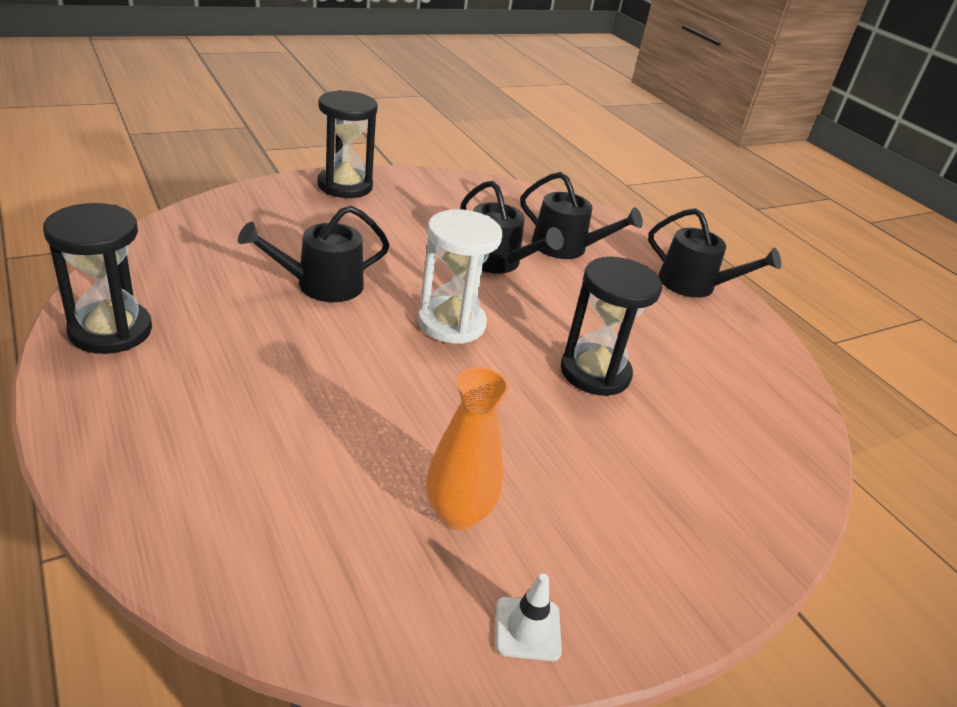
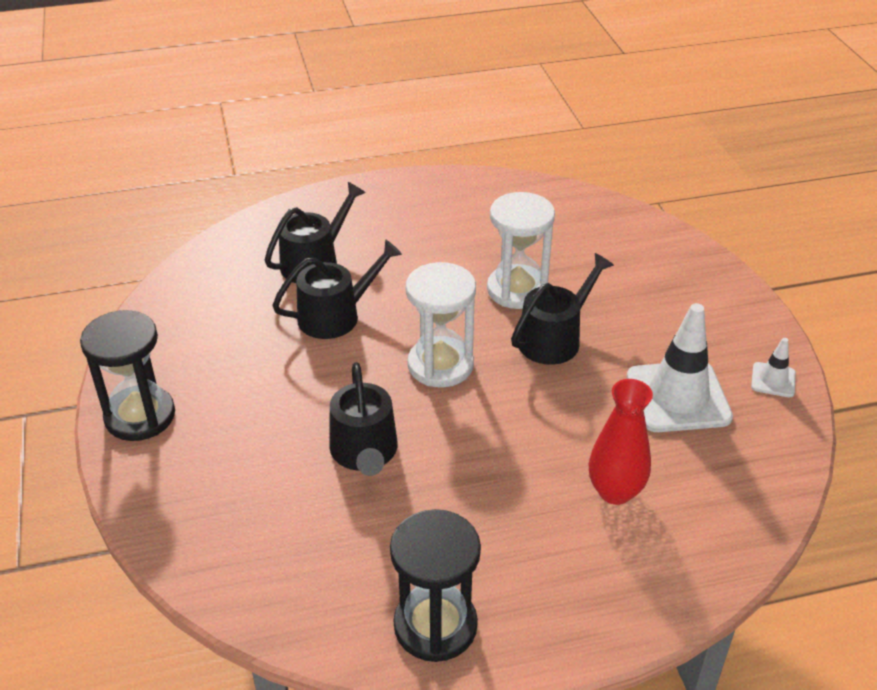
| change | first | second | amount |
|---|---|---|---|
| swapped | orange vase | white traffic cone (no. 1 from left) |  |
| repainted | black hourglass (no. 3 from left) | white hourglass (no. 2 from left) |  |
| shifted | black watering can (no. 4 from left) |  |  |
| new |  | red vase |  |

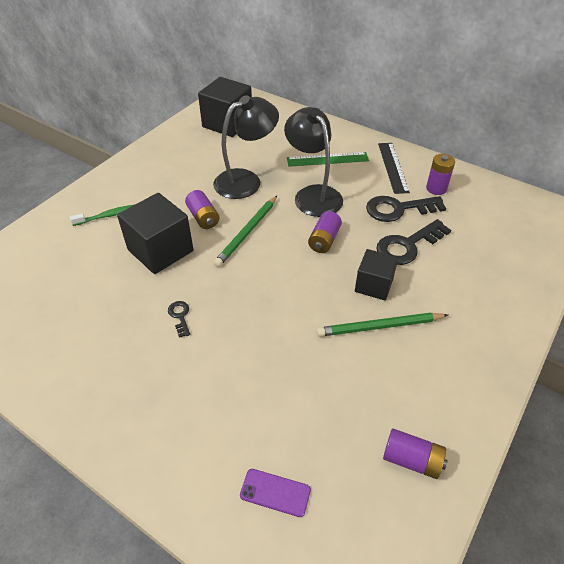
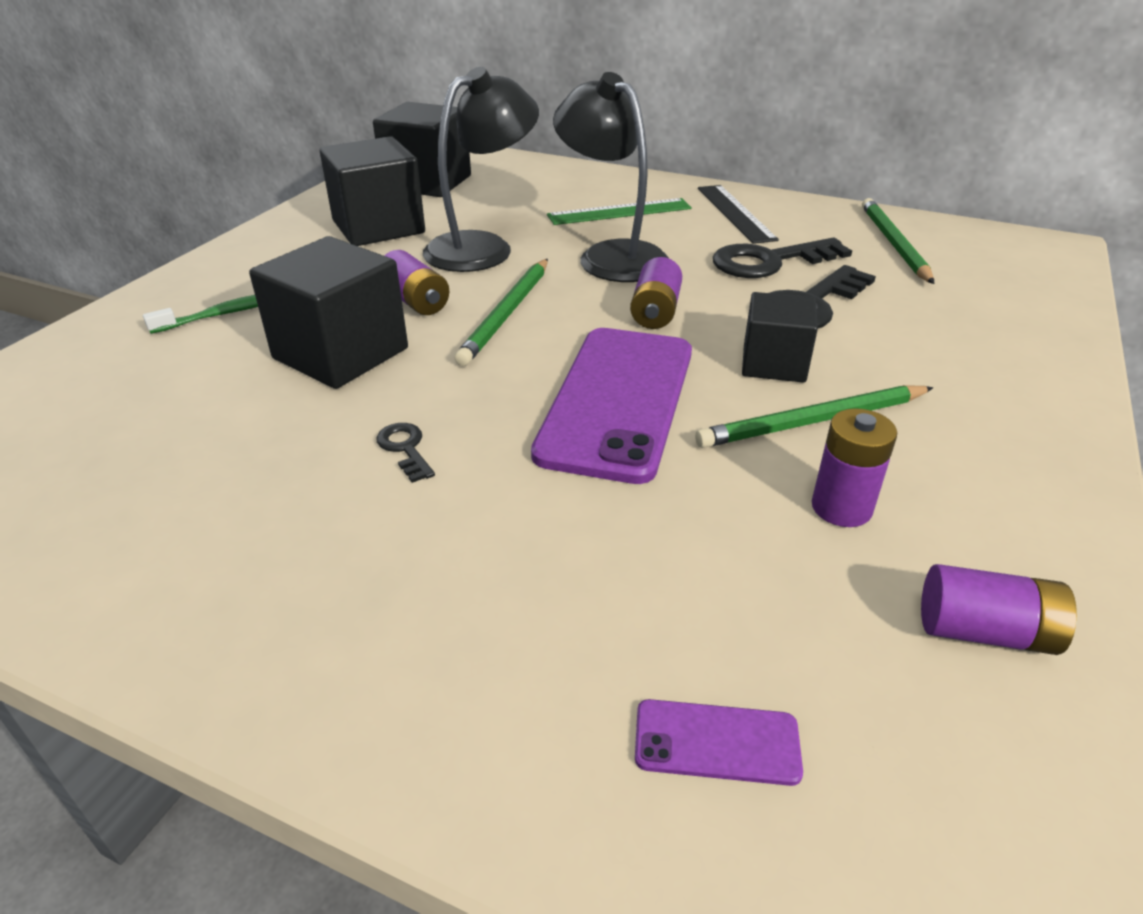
| change | first | second | amount |
|---|---|---|---|
| shifted | purple battery (no. 4 from left in the first image) | purple battery (no. 3 from left) |  |
| new |  | black cube (no. 2 from left) |  |
| new |  | purple phone (no. 1 from left) |  |
| new |  | green pencil (no. 3 from left) |  |

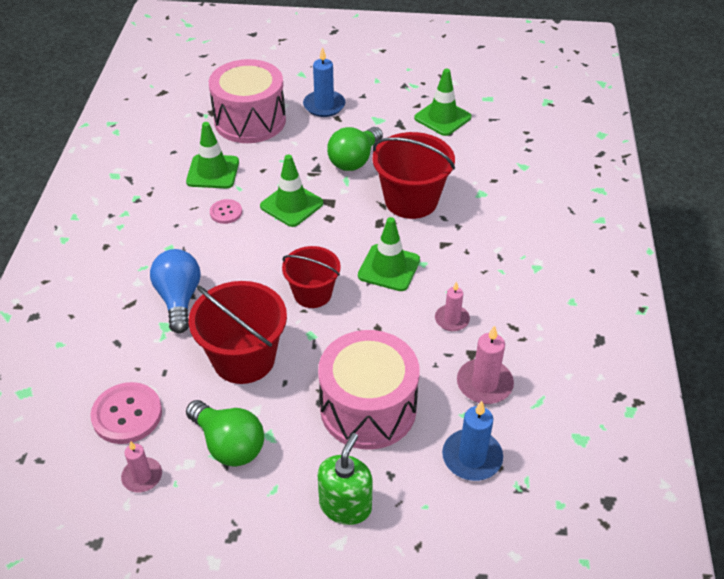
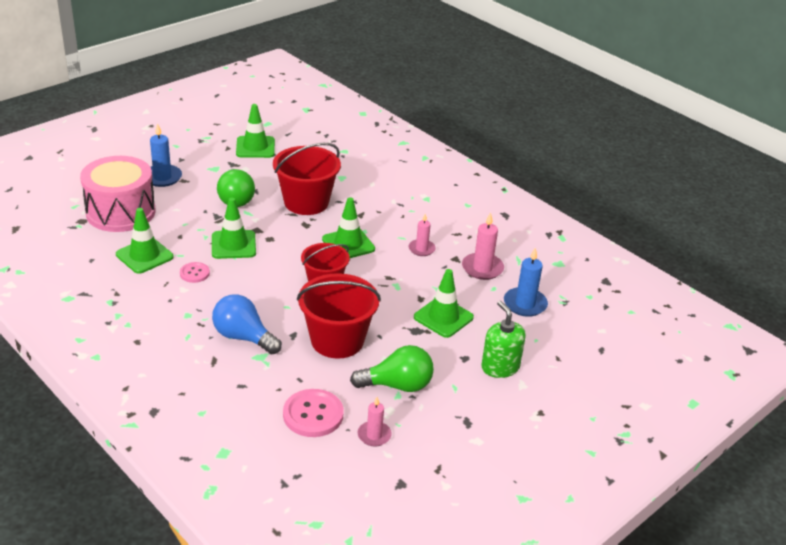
| change | first | second | amount |
|---|---|---|---|
| swapped | pink drum (no. 2 from left) | green traffic cone (no. 5 from left) |  |

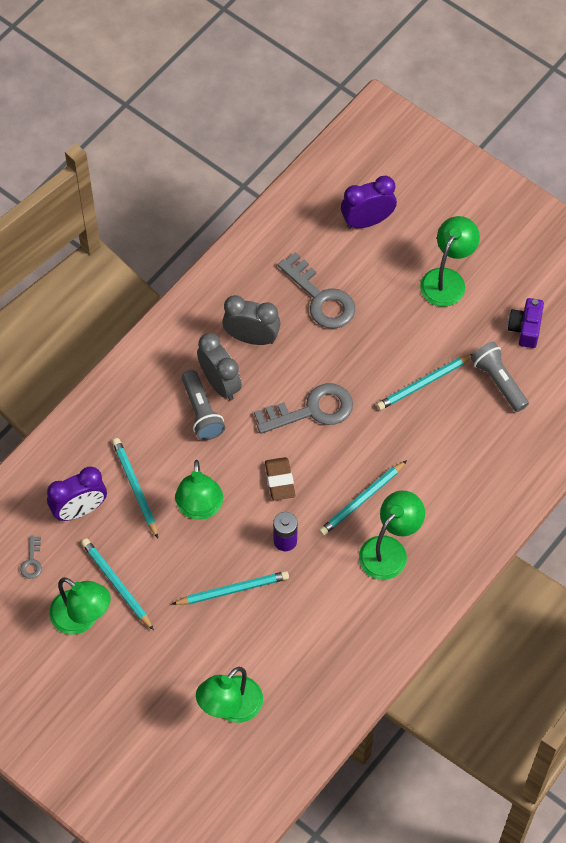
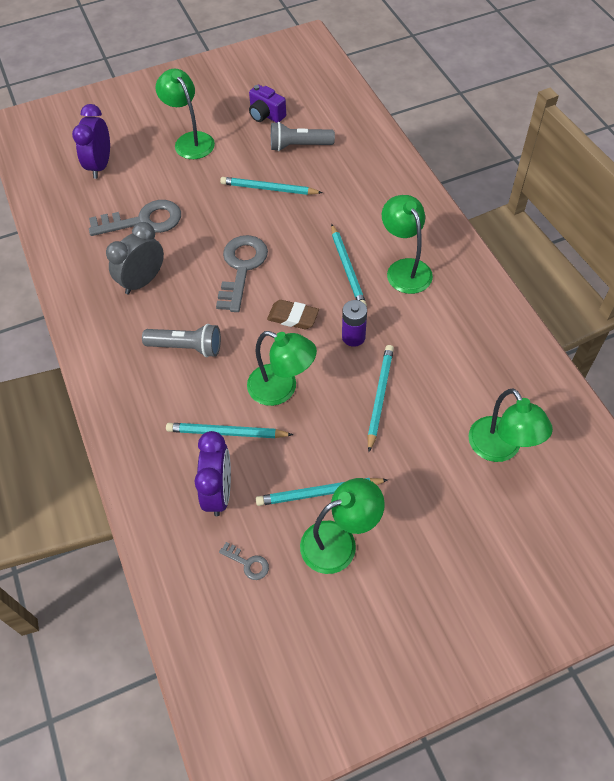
| change | first | second | amount |
|---|---|---|---|
| gone | grey clock (no. 1 from left) |  |  |
| rotated | turquoise pencil (no. 5 from left in the first image) | turquoise pencil (no. 2 from left) | 105 degrees clockwise |

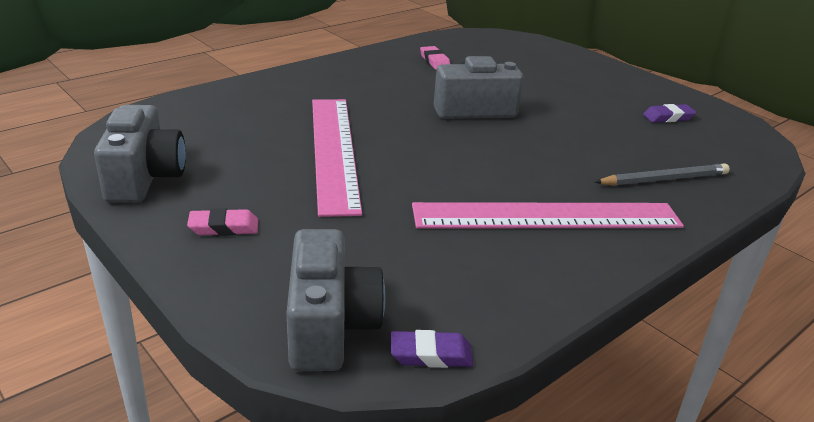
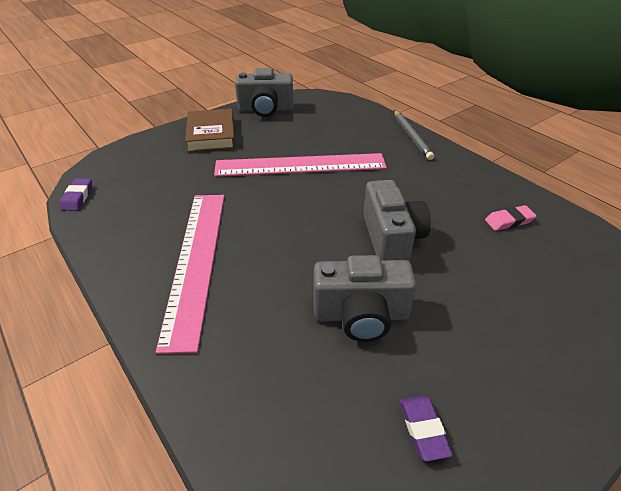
| change | first | second | amount |
|---|---|---|---|
| swapped | pink eraser (no. 1 from left) | brown book |  |
| shifted | grey camera (no. 2 from left) |  |  |
| shifted | grey pencil |  |  |

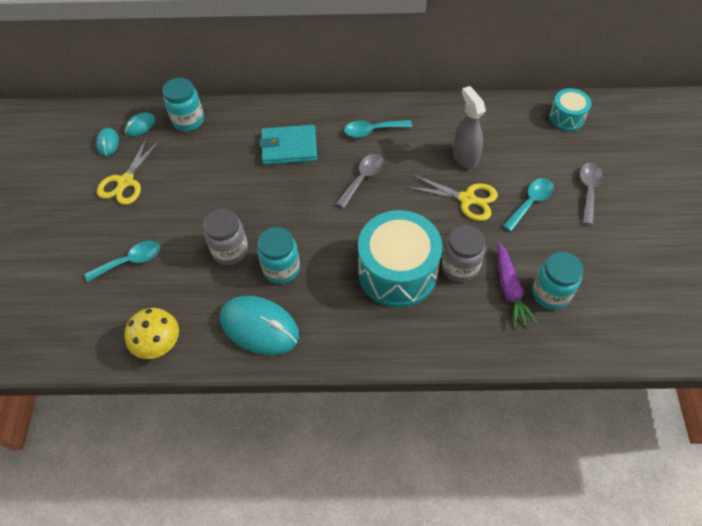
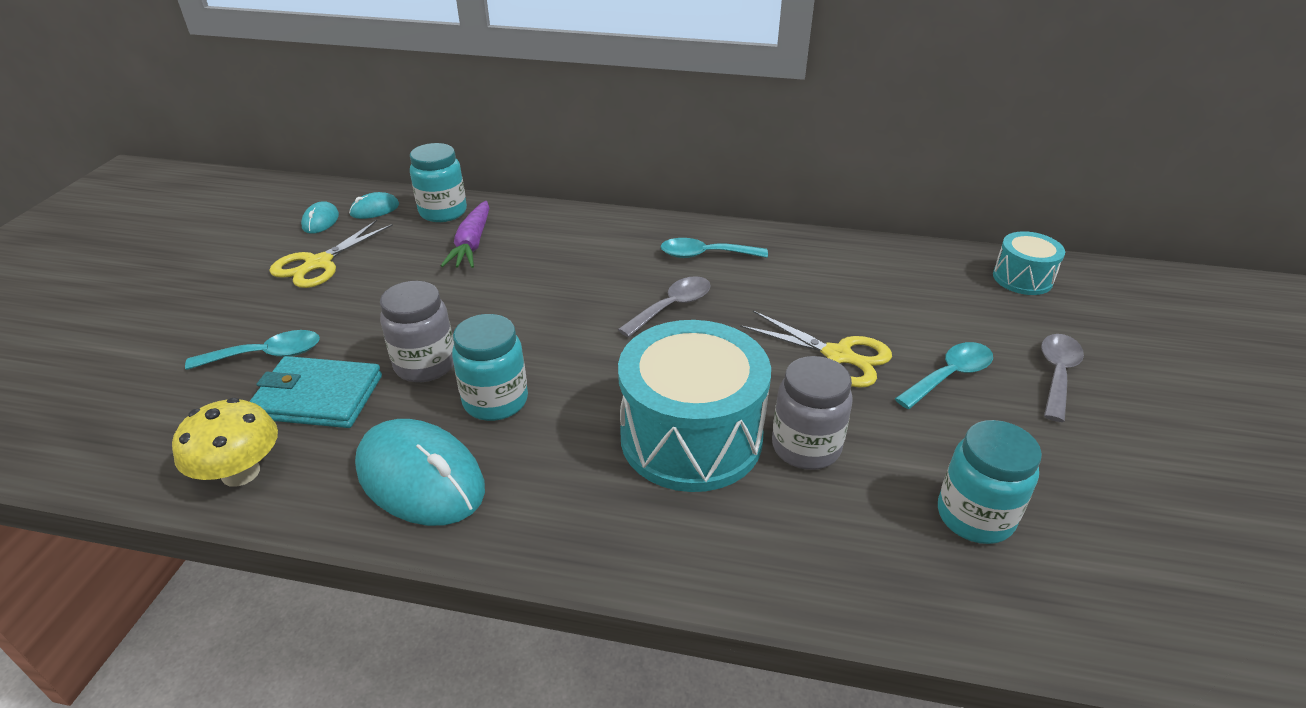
| change | first | second | amount |
|---|---|---|---|
| shifted | turquoise wallet |  |  |
| gone | grey spray bottle |  |  |
| shifted | purple carrot |  |  |

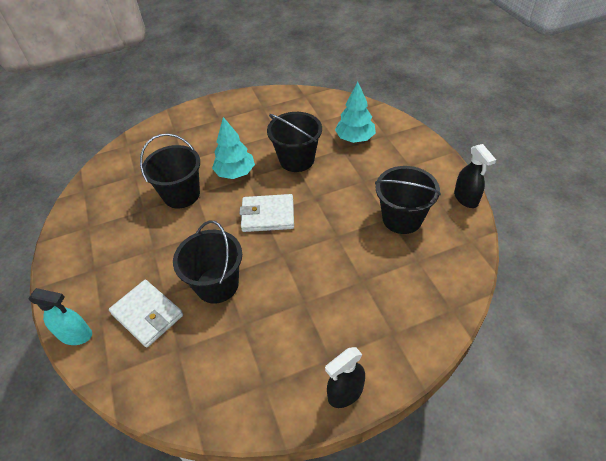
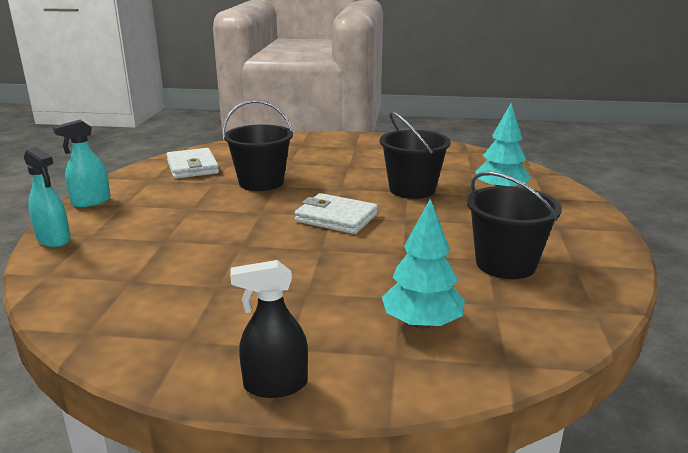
| change | first | second | amount |
|---|---|---|---|
| shifted | white wallet (no. 1 from left) |  |  |
| gone | black bucket (no. 2 from left) |  |  |
| shifted | turquoise tree (no. 1 from left) |  |  |
| gone | black spray bottle (no. 2 from left) |  |  |
| new |  | turquoise spray bottle (no. 2 from left) |  |

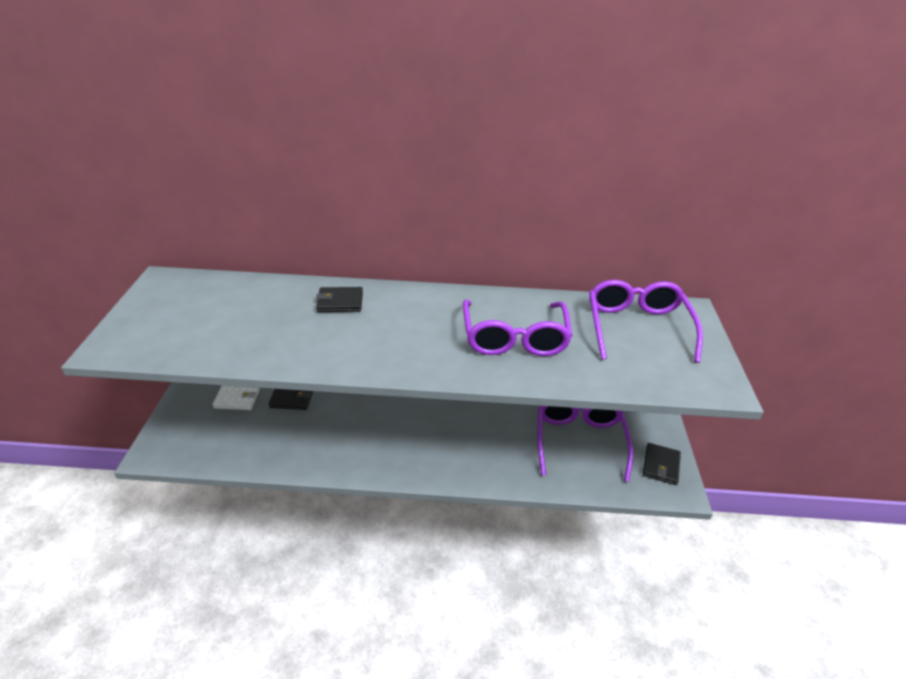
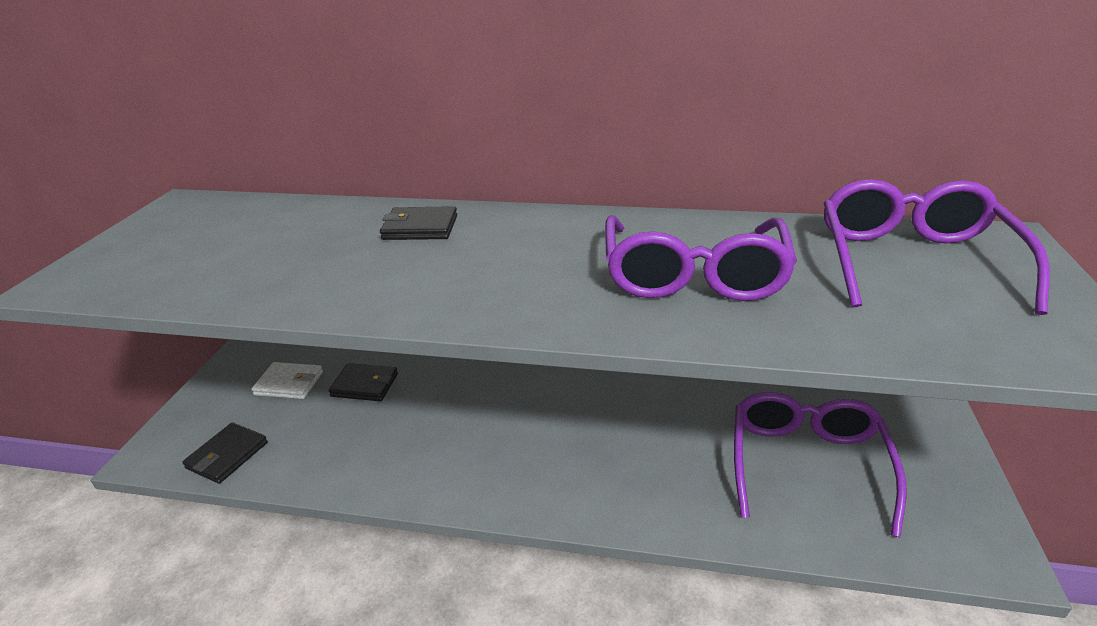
| change | first | second | amount |
|---|---|---|---|
| shifted | black wallet (no. 3 from left in the first image) | black wallet (no. 1 from left) |  |

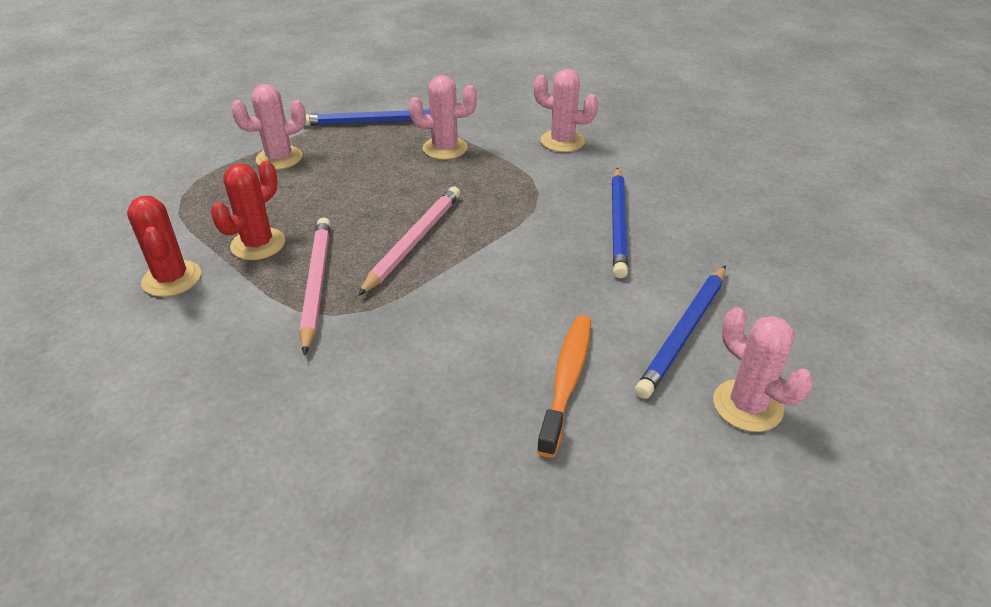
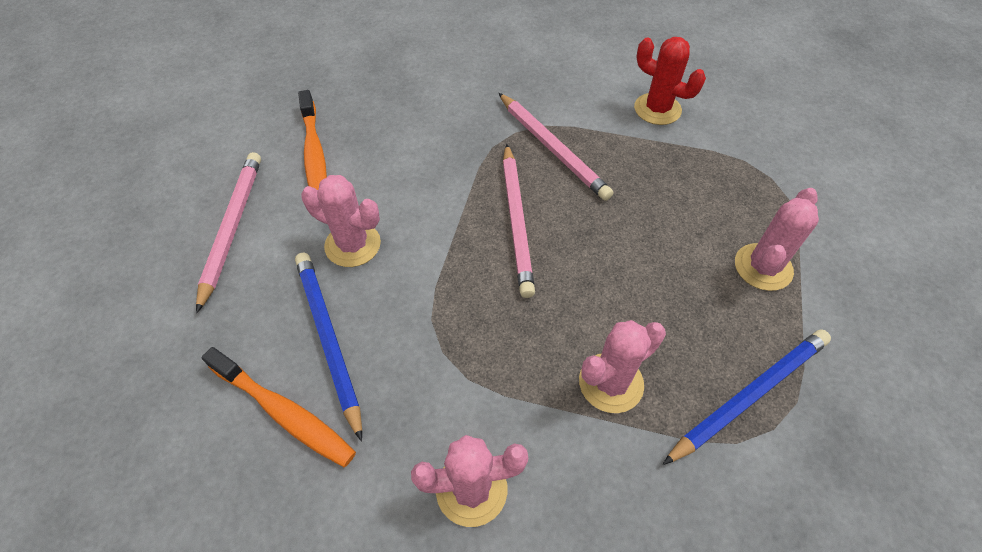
| change | first | second | amount |
|---|---|---|---|
| gone | red cactus (no. 2 from left) |  |  |
| repainted | blue pencil (no. 3 from left) | pink pencil (no. 1 from left) |  |
| shifted | pink cactus (no. 4 from left in the first image) | pink cactus (no. 1 from left) |  |
| new |  | orange toothbrush (no. 1 from left) |  |

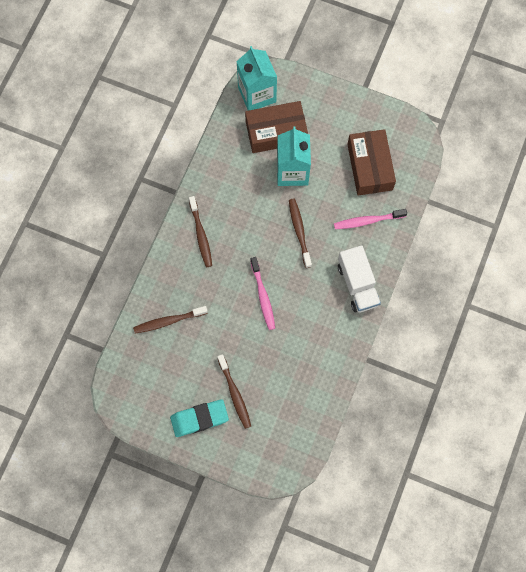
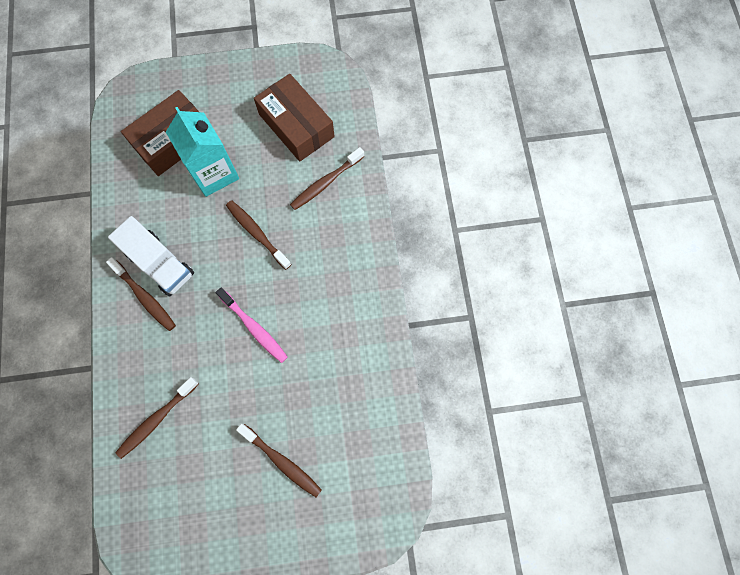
| change | first | second | amount |
|---|---|---|---|
| gone | turquoise eraser |  |  |
| gone | turquoise carton (no. 1 from left) |  |  |
| repainted | pink toothbrush (no. 2 from left) | brown toothbrush (no. 5 from left) |  |
| shifted | white truck |  |  |

